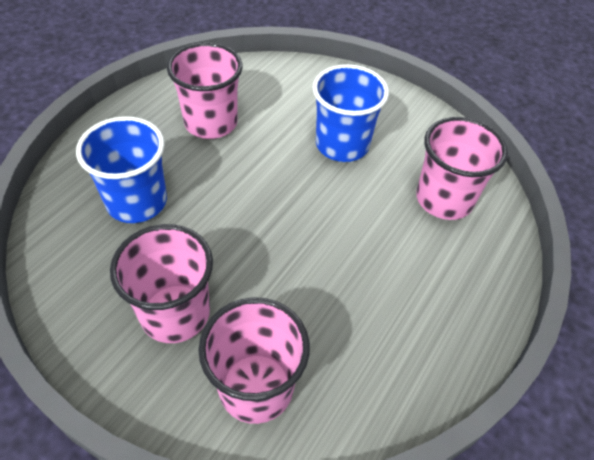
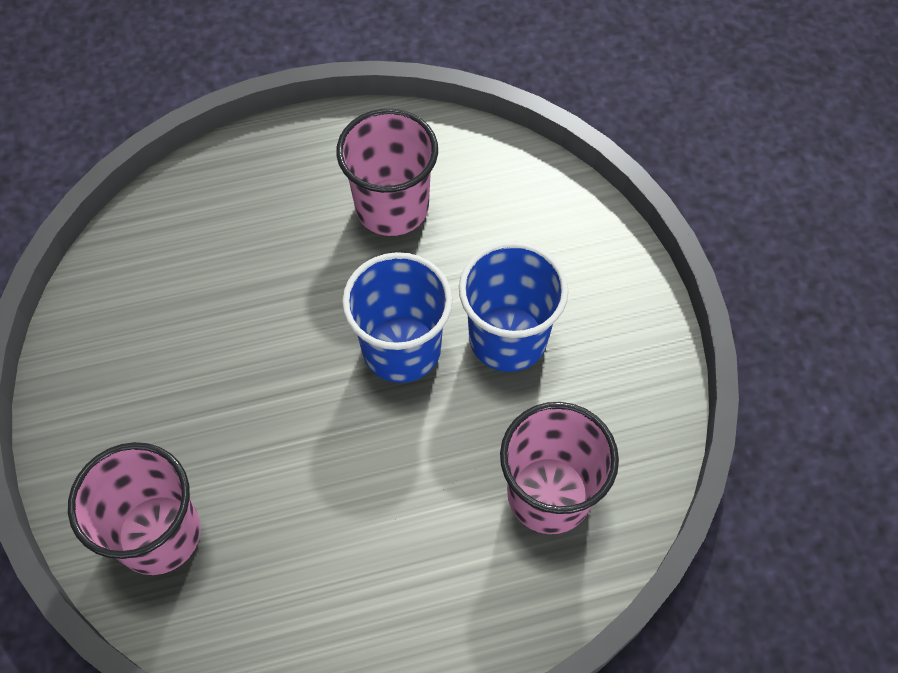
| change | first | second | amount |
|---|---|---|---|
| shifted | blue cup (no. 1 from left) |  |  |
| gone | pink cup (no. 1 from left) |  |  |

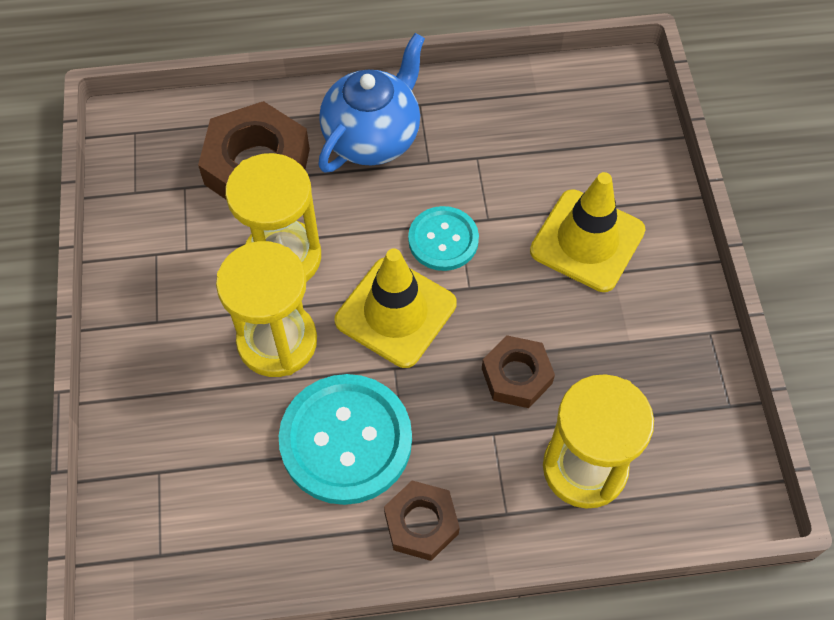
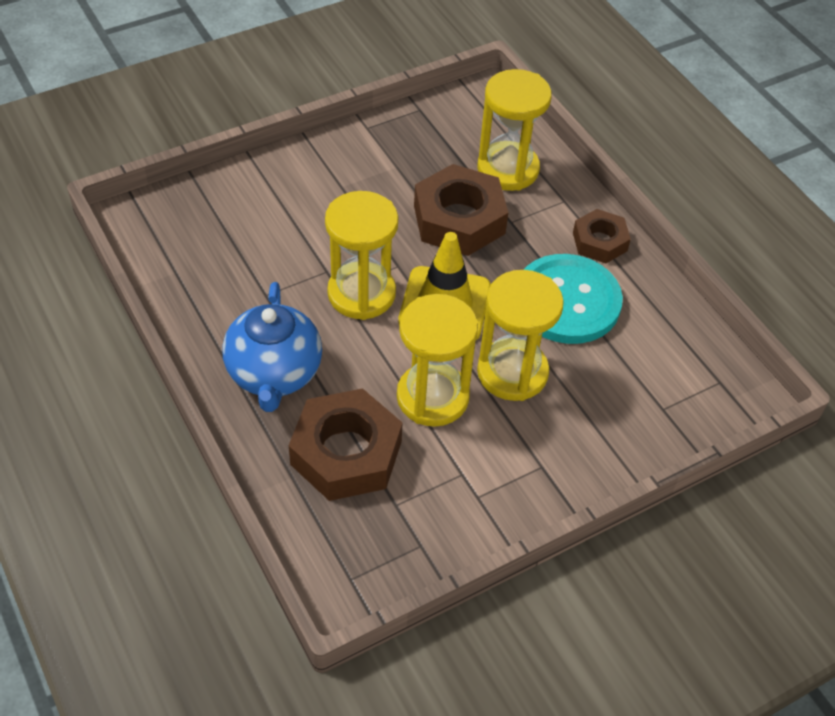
| change | first | second | amount |
|---|---|---|---|
| rotated | blue teapot |  | 105 degrees counterclockwise |
| swapped | turquoise button (no. 2 from left) | yellow hourglass (no. 1 from left) |  |
| scaled | brown nut (no. 3 from left in the first image) | brown nut (no. 2 from left) | x1.71 |
| gone | yellow traffic cone (no. 2 from left) |  |  |

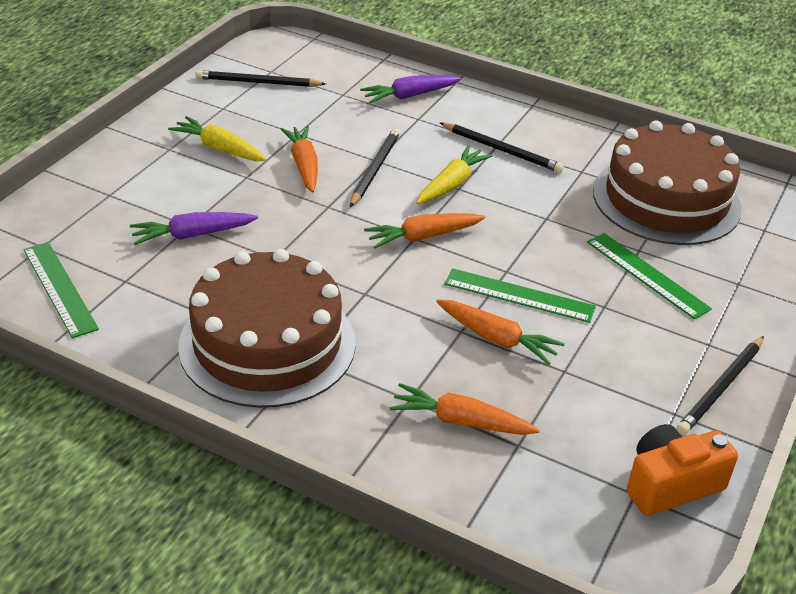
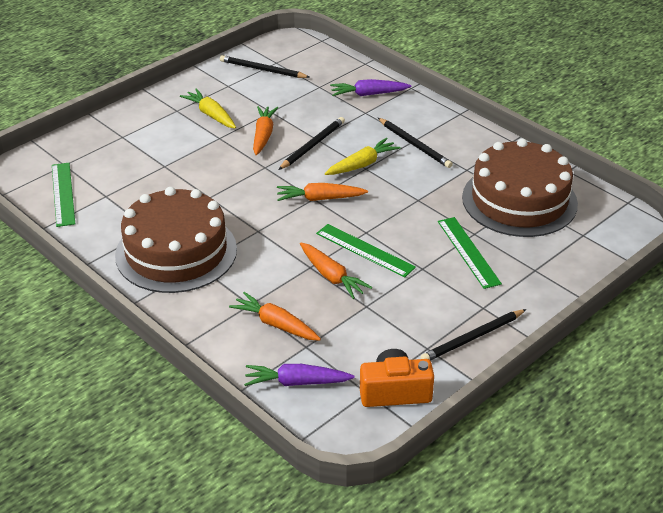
| change | first | second | amount |
|---|---|---|---|
| shifted | purple carrot (no. 1 from left) |  |  |

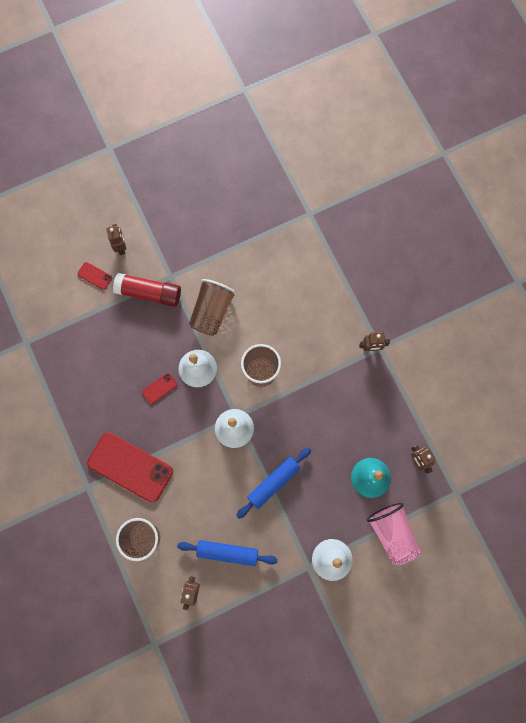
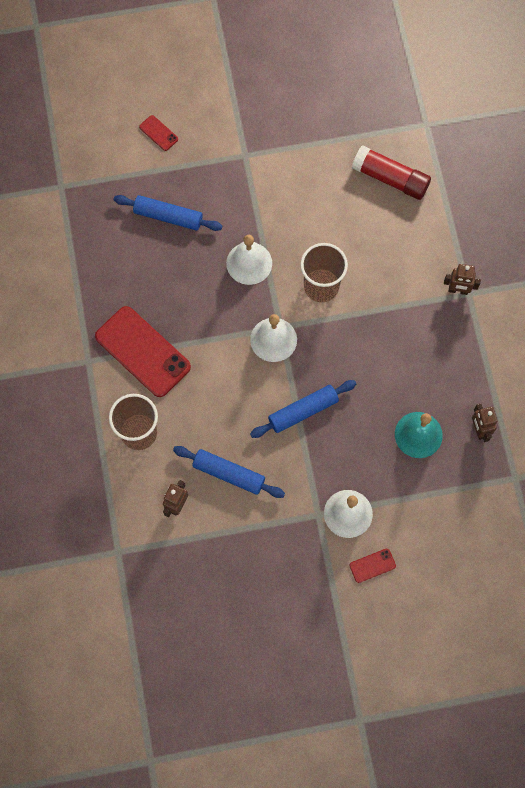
| change | first | second | amount |
|---|---|---|---|
| gone | brown robot (no. 1 from left) |  |  |
| shifted | red glue stick |  |  |
| shifted | red phone (no. 3 from left) |  |  |
| gone | brown cup (no. 2 from left) |  |  |
| gone | pink cup |  |  |
| new |  | blue rolling pin (no. 1 from left) |  |

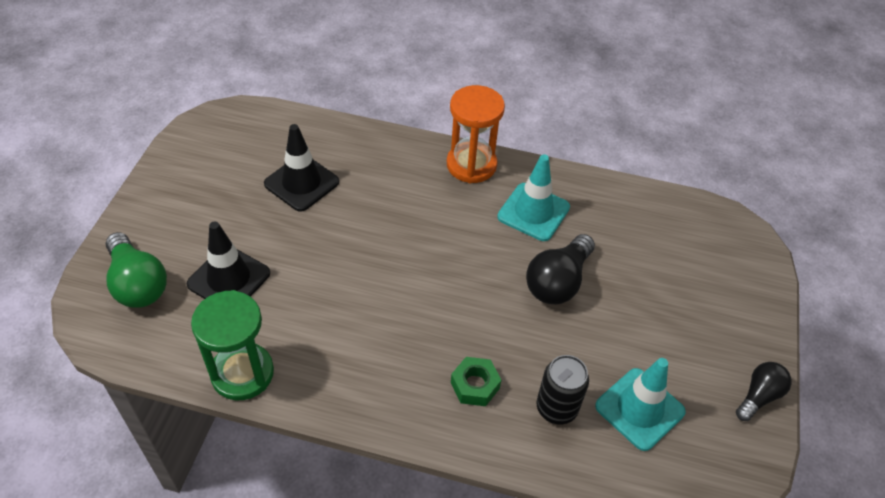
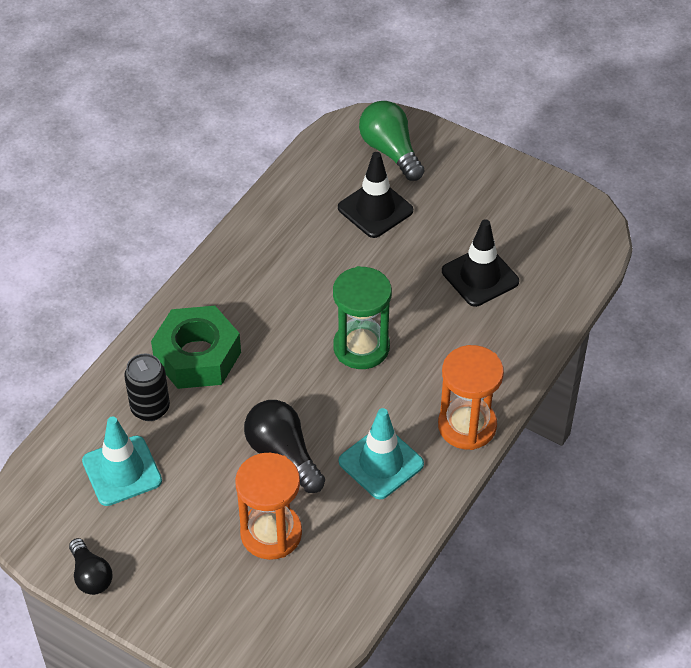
| change | first | second | amount |
|---|---|---|---|
| rotated | green light bulb |  | 75 degrees clockwise |
| shifted | green hourglass |  |  |
| scaled | green nut |  | x1.92 |
| new |  | orange hourglass (no. 1 from left) |  |

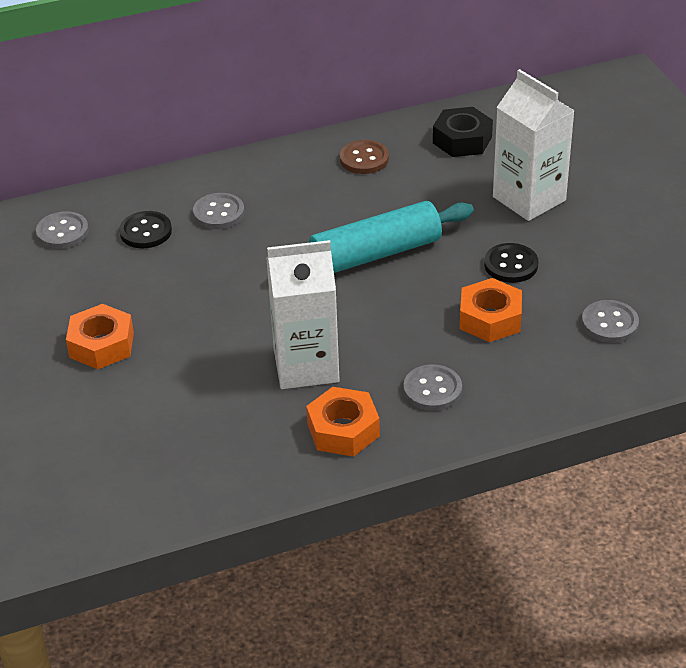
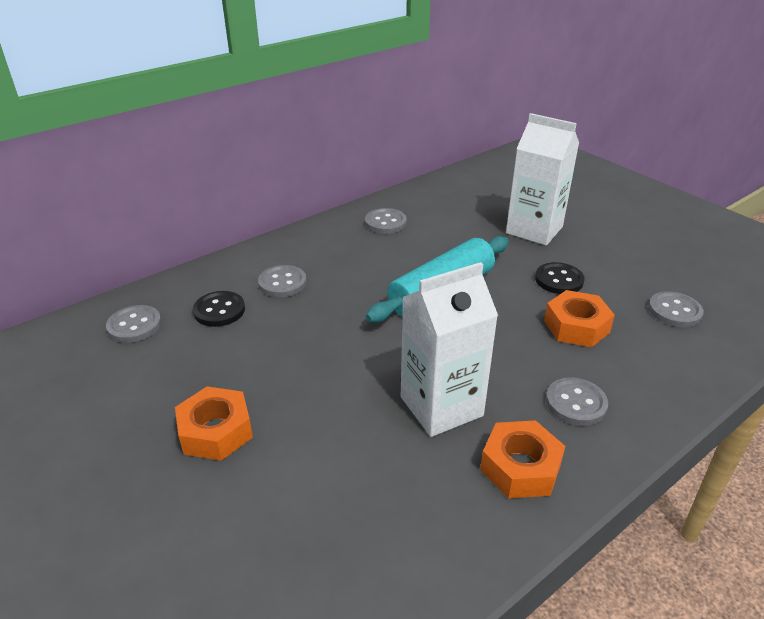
| change | first | second | amount |
|---|---|---|---|
| repainted | brown button | grey button (no. 3 from left) |  |
| gone | black nut |  |  |

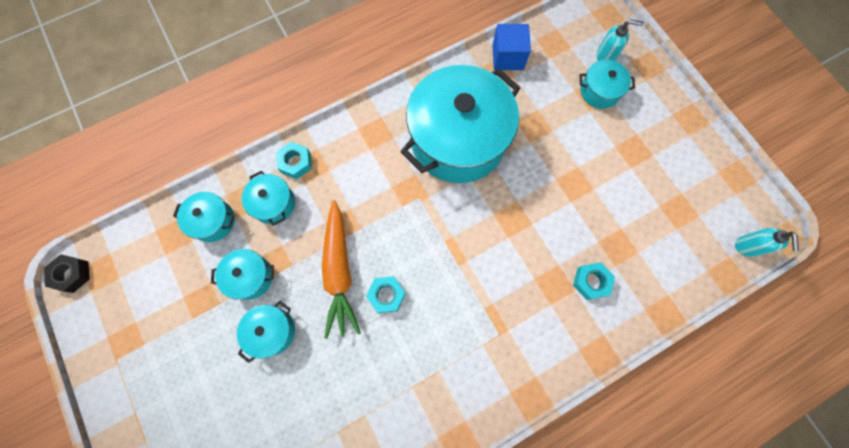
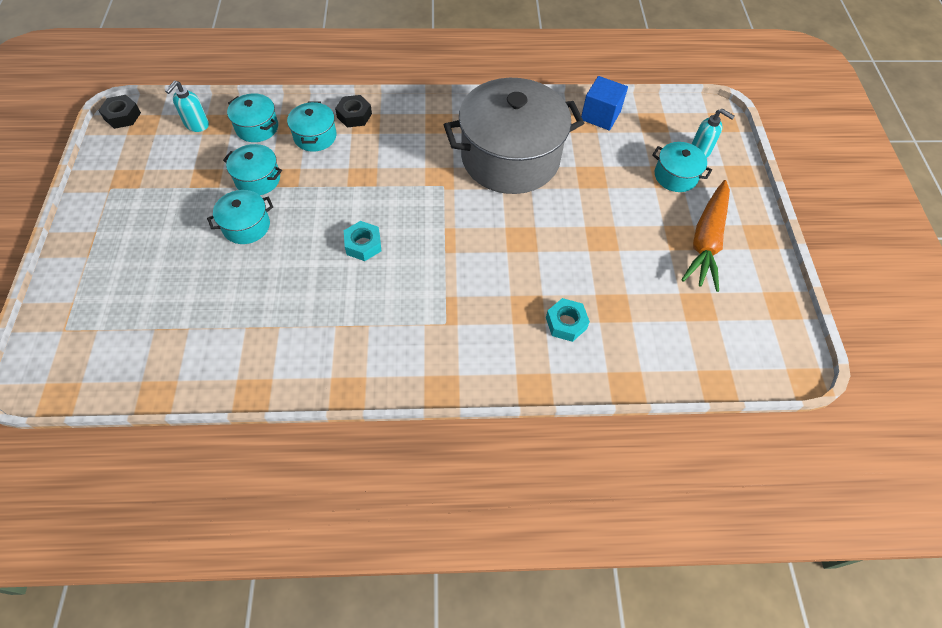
| change | first | second | amount |
|---|---|---|---|
| repainted | turquoise nut (no. 1 from left) | black nut (no. 2 from left) |  |
| shifted | orange carrot |  |  |
| repainted | turquoise pot (no. 5 from left) | grey pot |  |
| shifted | turquoise soap dispenser (no. 2 from left in the first image) | turquoise soap dispenser (no. 1 from left) |  |

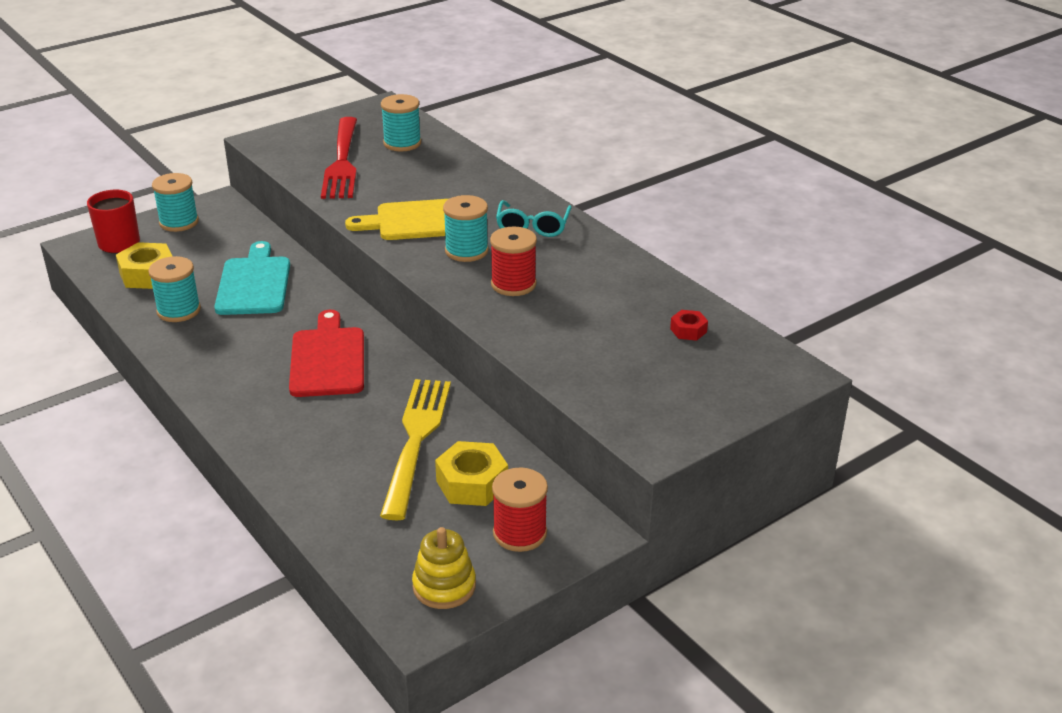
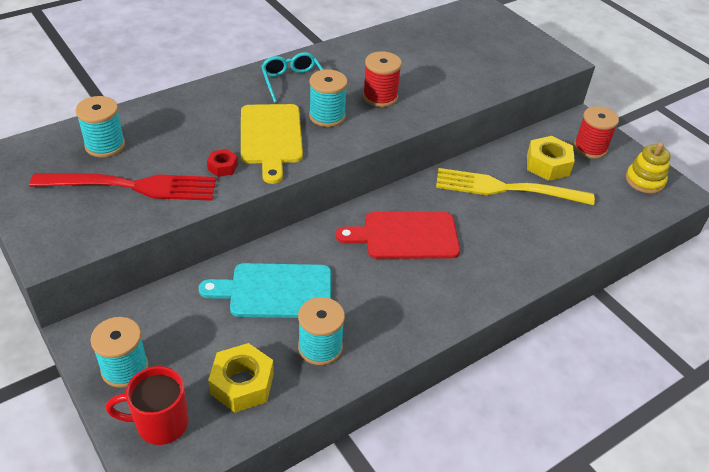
| change | first | second | amount |
|---|---|---|---|
| rotated | turquoise glasses |  | 120 degrees counterclockwise |
| shifted | red nut |  |  |

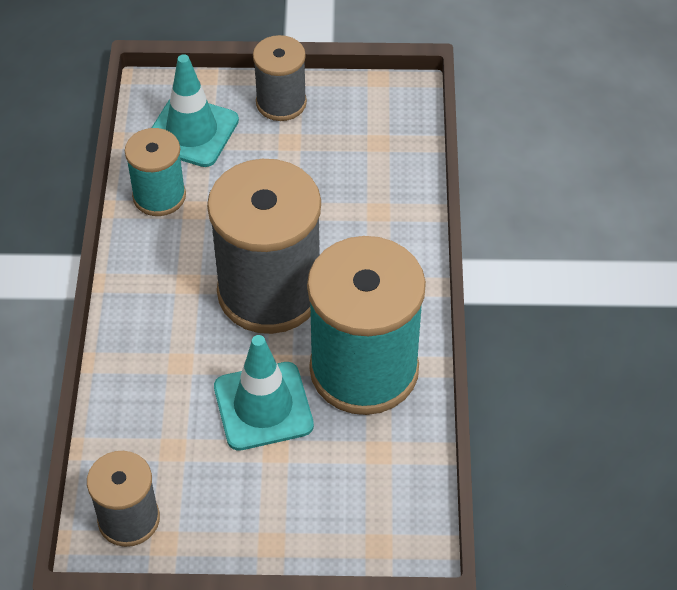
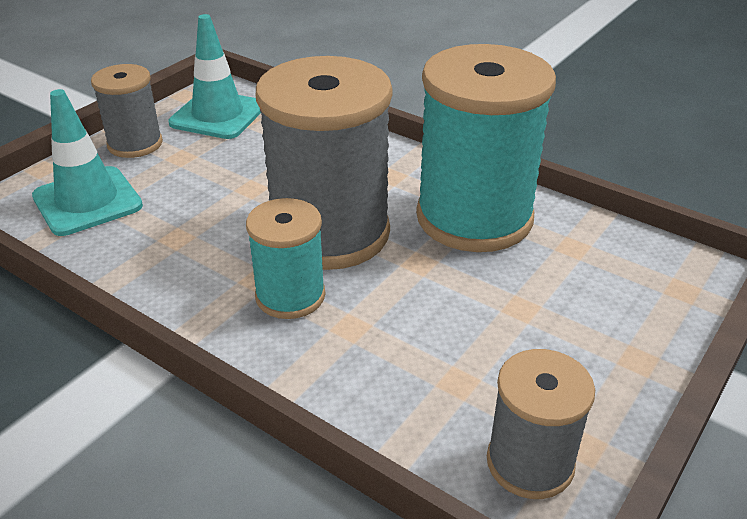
| change | first | second | amount |
|---|---|---|---|
| shifted | turquoise spool (no. 1 from left) |  |  |
| shifted | turquoise traffic cone (no. 2 from left) |  |  |

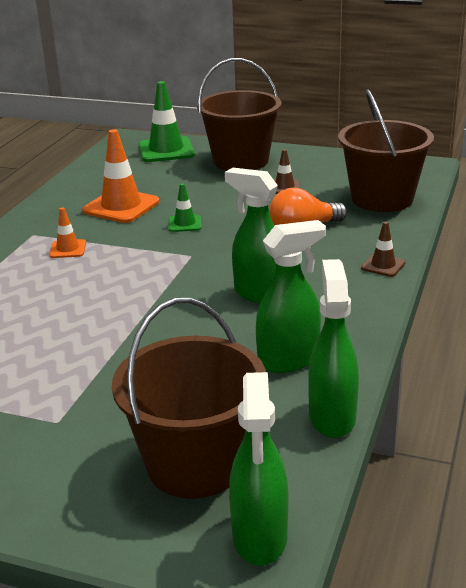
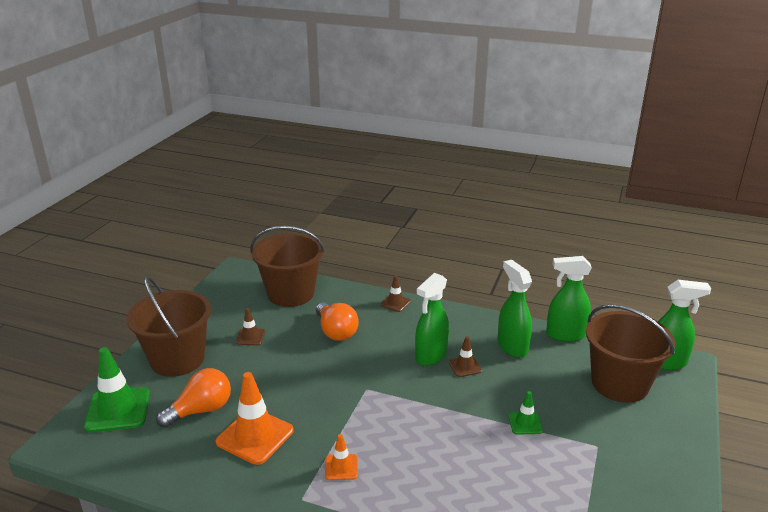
| change | first | second | amount |
|---|---|---|---|
| shifted | green traffic cone (no. 2 from left) |  |  |
| new |  | orange light bulb (no. 1 from left) |  |
| new |  | brown traffic cone (no. 3 from left) |  |

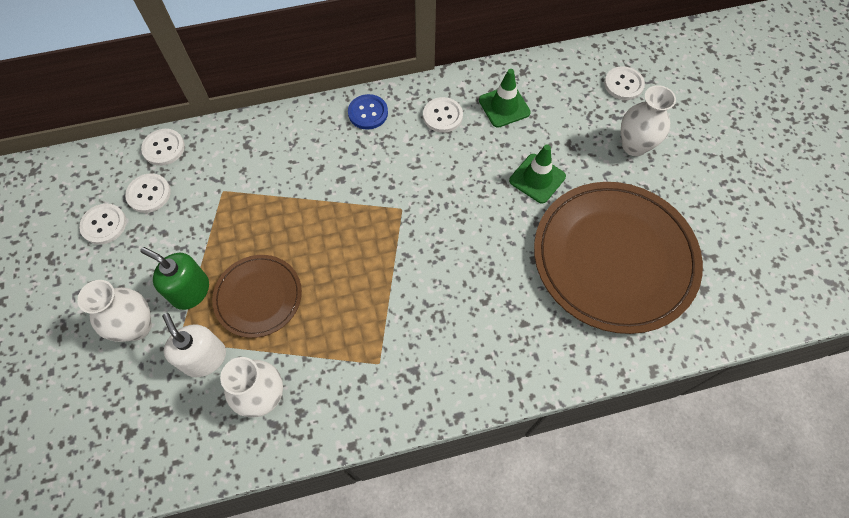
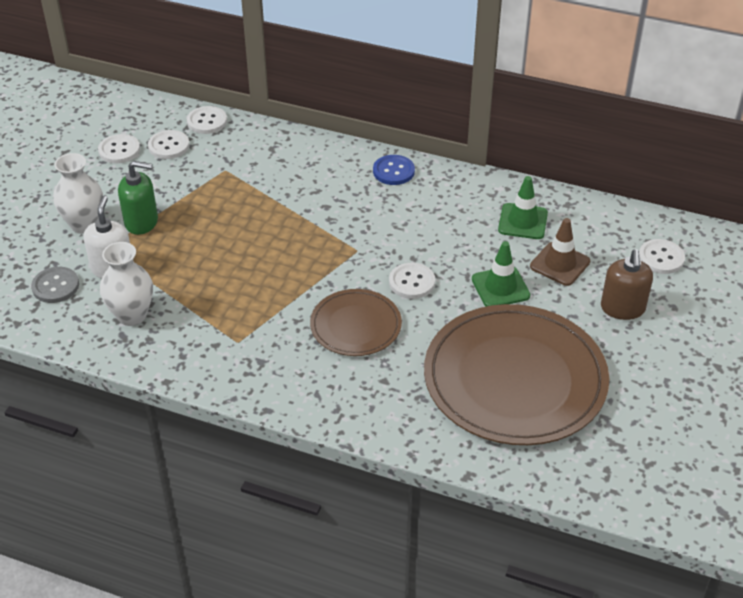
| change | first | second | amount |
|---|---|---|---|
| rotated | green soap dispenser |  | 120 degrees clockwise |
| shifted | brown plate (no. 1 from left) |  |  |
| shifted | white button (no. 4 from left) |  |  |
| swapped | white vase (no. 3 from left) | brown soap dispenser |  |
| new |  | grey button |  |
| new |  | brown traffic cone |  |

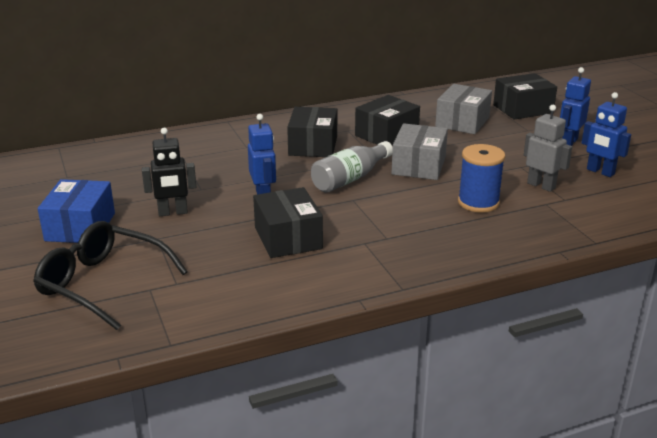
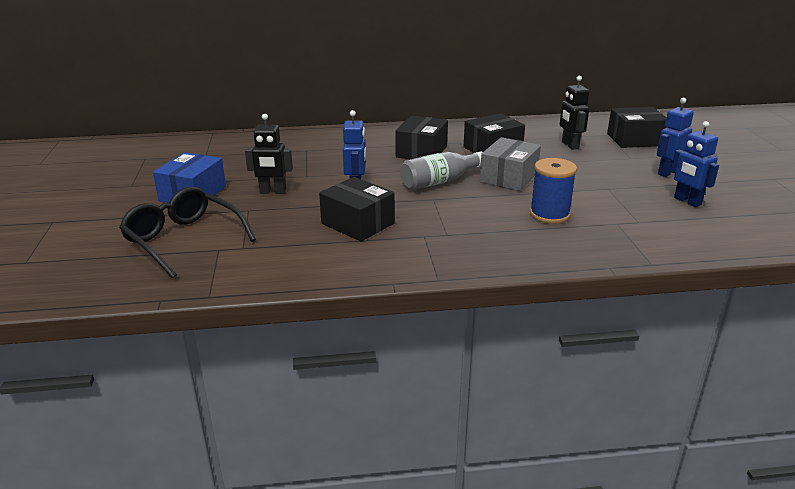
| change | first | second | amount |
|---|---|---|---|
| rotated | black box (no. 1 from left) |  | 45 degrees counterclockwise |
| swapped | grey box (no. 2 from left) | black robot (no. 2 from left) |  |
| gone | grey robot |  |  |

